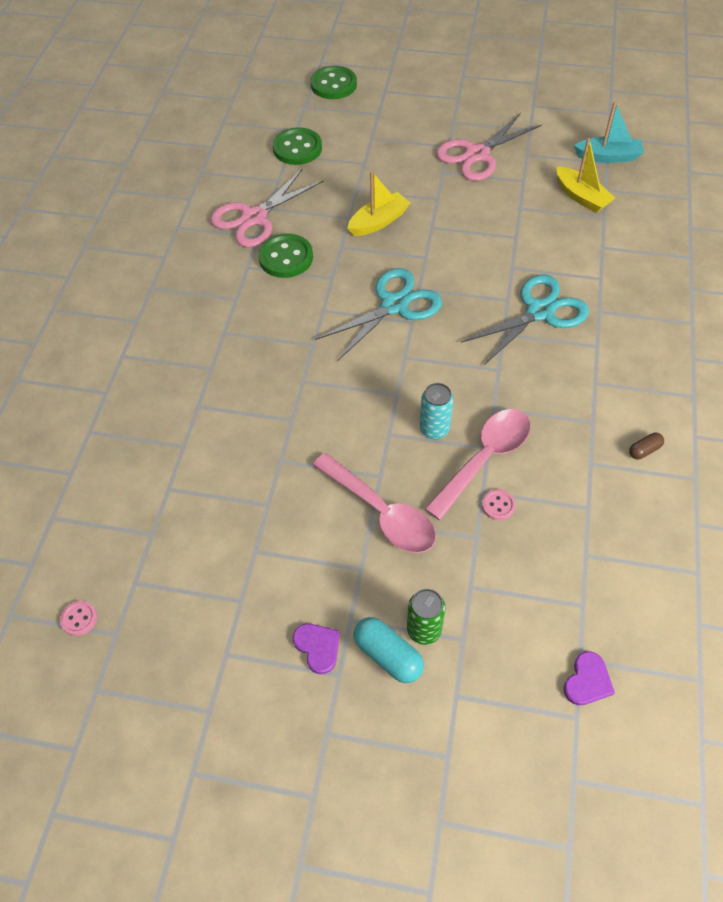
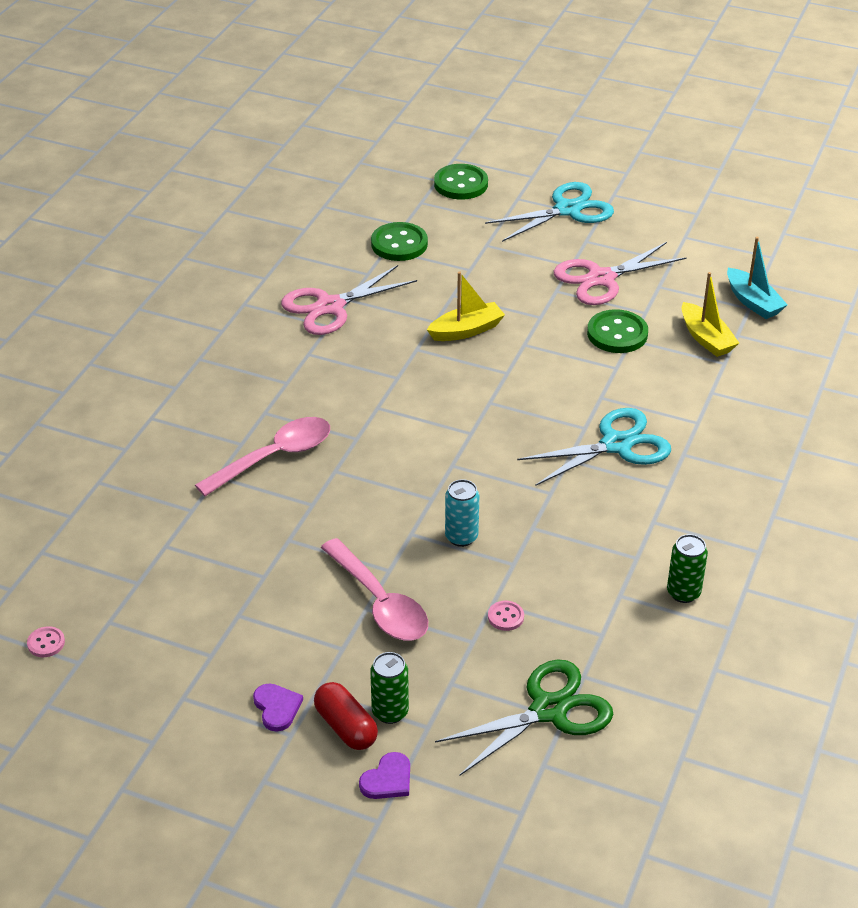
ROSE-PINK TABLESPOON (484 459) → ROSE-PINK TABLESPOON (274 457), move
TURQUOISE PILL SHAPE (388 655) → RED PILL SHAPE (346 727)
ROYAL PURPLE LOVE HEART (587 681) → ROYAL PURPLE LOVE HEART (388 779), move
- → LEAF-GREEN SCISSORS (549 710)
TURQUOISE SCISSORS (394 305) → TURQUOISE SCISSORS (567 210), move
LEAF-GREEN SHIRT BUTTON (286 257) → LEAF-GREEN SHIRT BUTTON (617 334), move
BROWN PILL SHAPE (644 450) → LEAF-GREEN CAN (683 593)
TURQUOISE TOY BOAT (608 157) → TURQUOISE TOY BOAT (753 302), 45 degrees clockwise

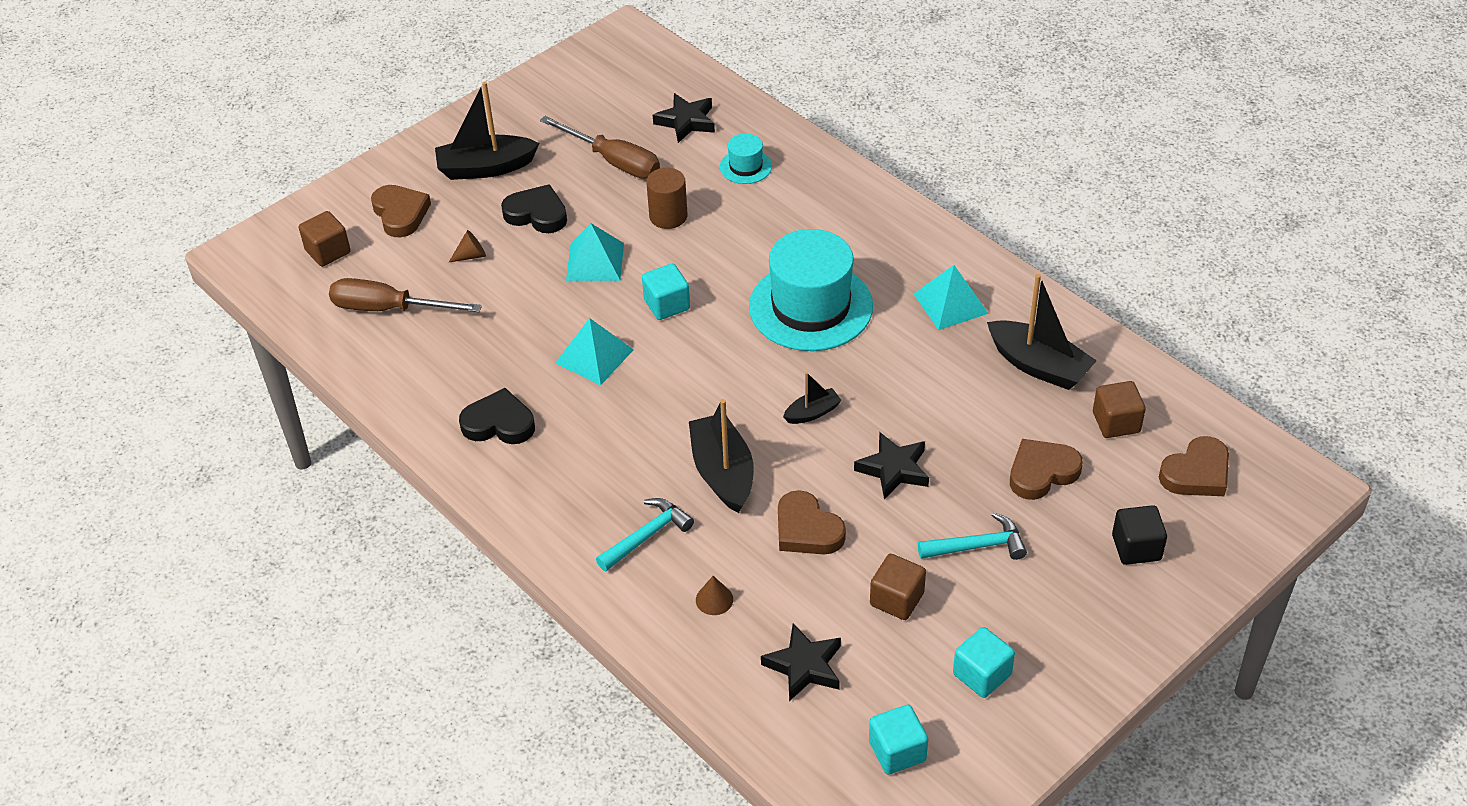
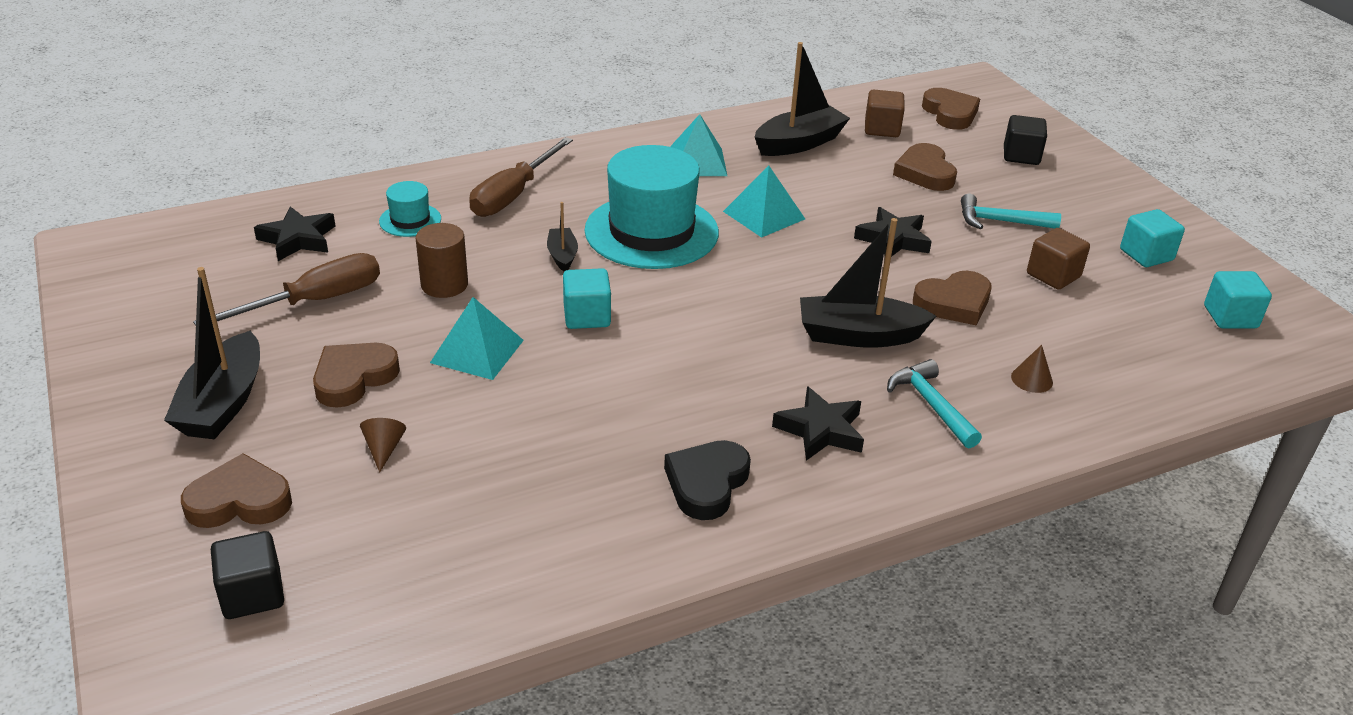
BROWN SOLID CUBE (328 251) → EBONY SOLID CUBE (252 594)
EBONY LOVE HEART (537 214) → BROWN LOVE HEART (353 378)
BROWN HAND SCREWDRIVER (388 309) → BROWN HAND SCREWDRIVER (513 195), move
EBONY TOY BOAT (812 413) → EBONY TOY BOAT (562 256), move
TURQUOISE PYRAMID SHAPE (594 356) → TURQUOISE PYRAMID SHAPE (764 215), move
EBONY STAR SHAPE (804 666) → EBONY STAR SHAPE (821 430), move
TURQUOISE HAMMER (978 546) → TURQUOISE HAMMER (1000 221), 90 degrees counterclockwise

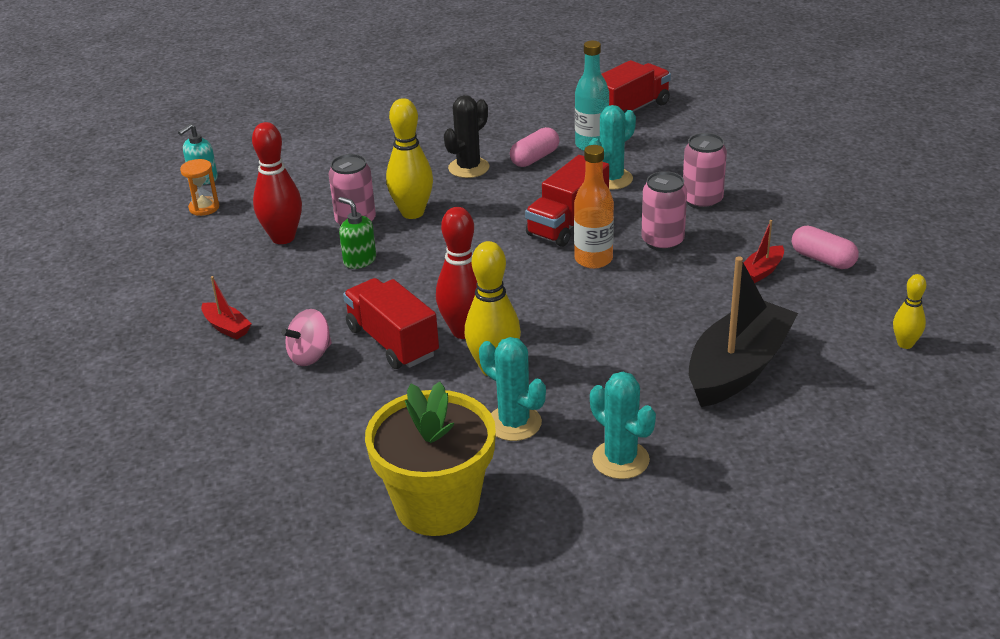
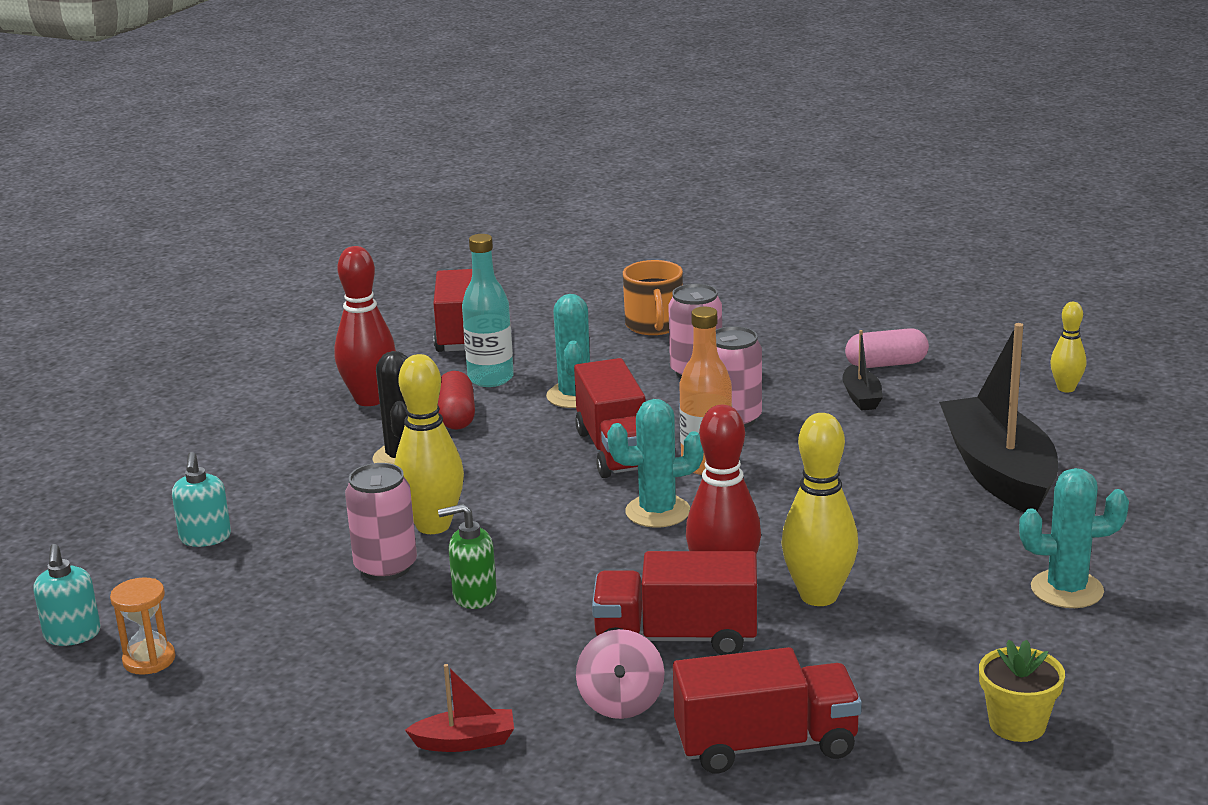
- → TURQUOISE SOAP DISPENSER (205 538)
RED TENPIN (283 238) → RED TENPIN (370 399), move
ROSE-PINK PILL SHAPE (535 158) → RED PILL SHAPE (456 416)
TURQUOISE PRICKLY PLANT (514 423) → TURQUOISE PRICKLY PLANT (657 512), move
- → ORANGE COFFEE MUG (654 325)
- → RED LORRY (766 745)
RED TOY BOAT (761 271) → EBONY TOY BOAT (861 397)
YELLOW FLOWER POT (437 505) → YELLOW FLOWER POT (1017 725), x0.49

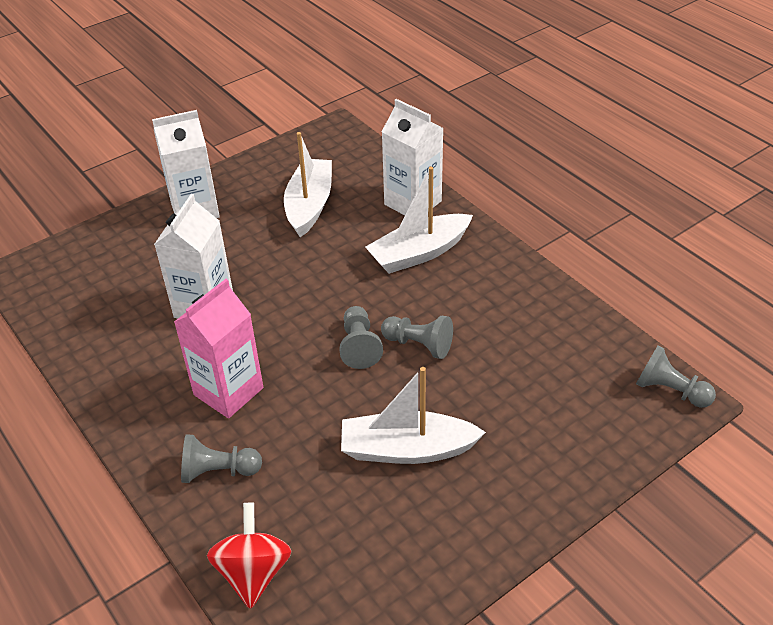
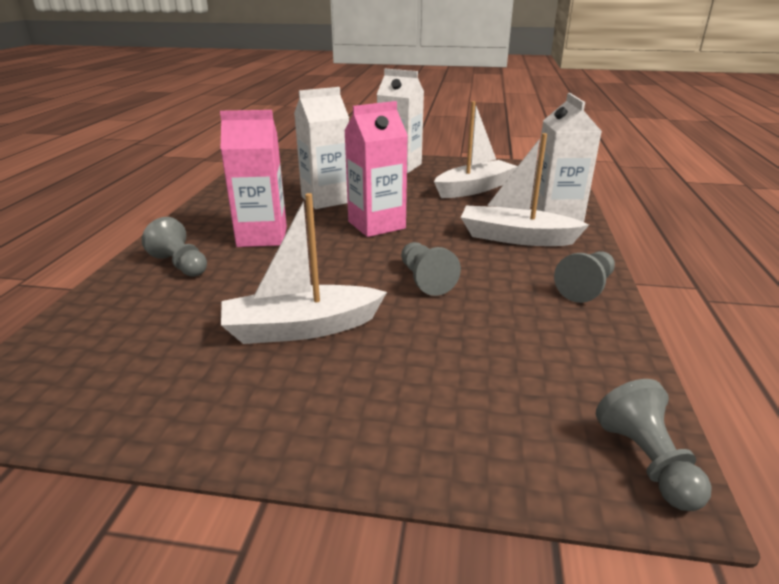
PURE WHITE TOY BOAT (407 449) → PURE WHITE TOY BOAT (301 328), 60 degrees counterclockwise
- → ROSE-PINK CARTON (376 225)
ASH-GREY GAME PAWN (359 346) → ASH-GREY GAME PAWN (586 288), move
RED TOY TOP (253 572) → -

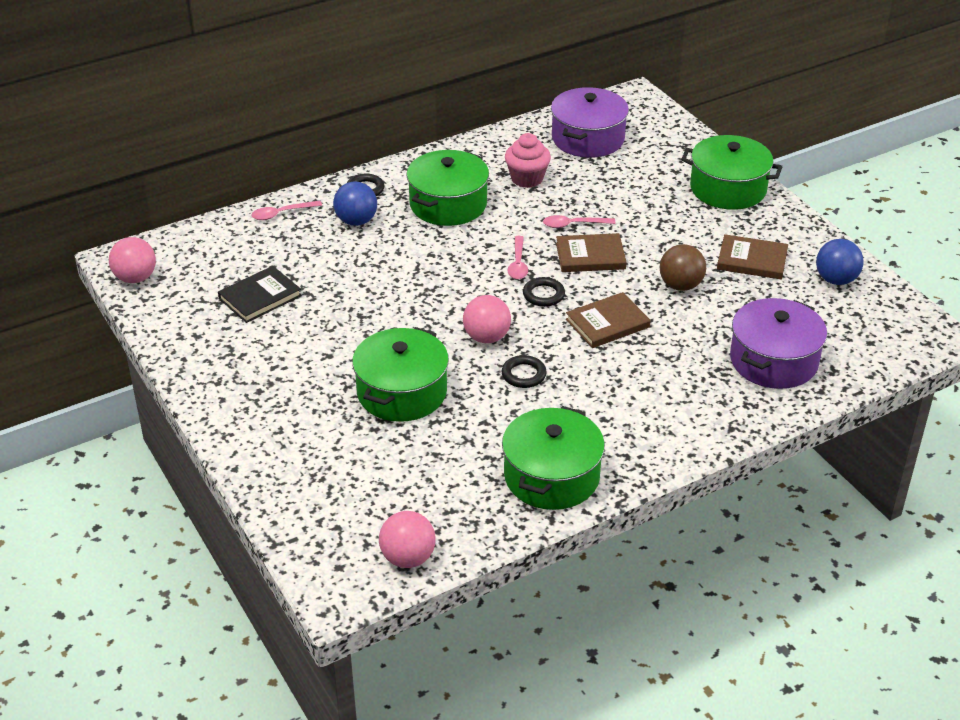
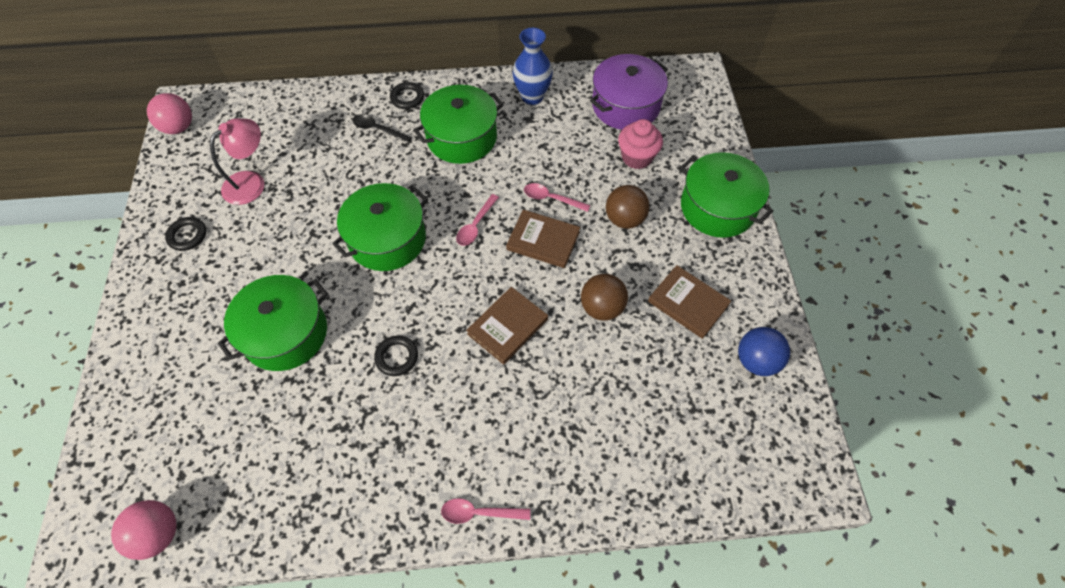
EBONY HOOP (543 295) → EBONY HOOP (187 236), move
EBONY HARDBACK (260 297) → ROSE-PINK LAMP (251 182)
LEAF-GREEN COOKING POT (551 476) → LEAF-GREEN COOKING POT (387 239), move
BLUE BALL (356 221) → EBONY TABLESPOON (378 129)
ROSE-PINK TABLESPOON (281 214) → ROSE-PINK TABLESPOON (479 513), move
BROWN HARDBACK (607 323) → BROWN HARDBACK (507 326), 45 degrees counterclockwise
- → BLUE FLOWER VASE (532 97)
- → BROWN BALL (624 219)
ROSE-PINK CUPCAKE (527 179) → ROSE-PINK CUPCAKE (637 157), move
ROSE-PINK BALL (486 337) → -
ROYAL PURPLE COOKING POT (773 361) → -

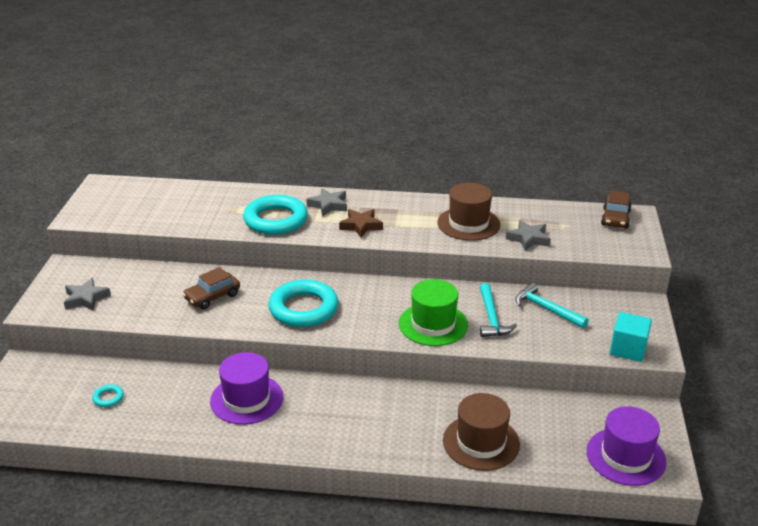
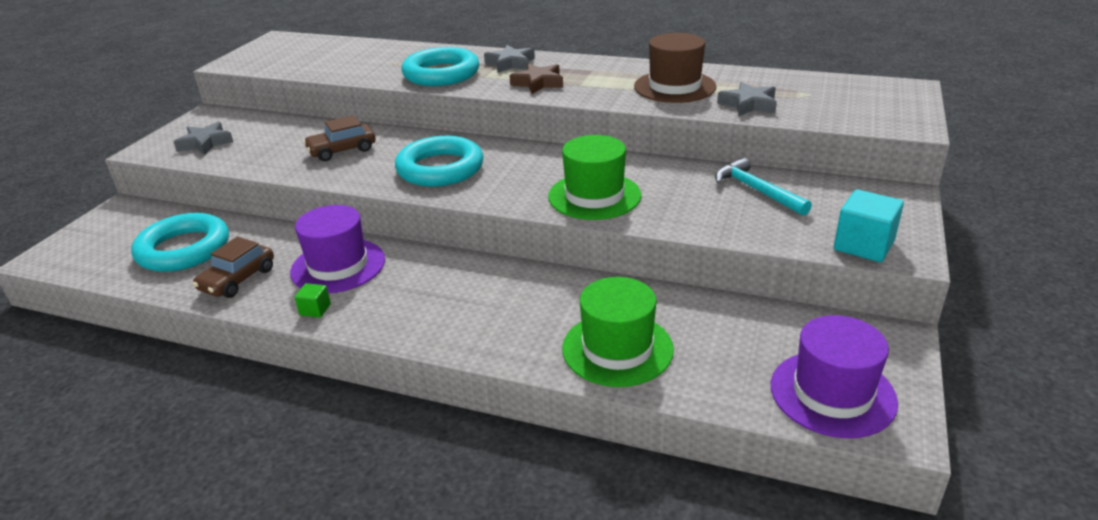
TURQUOISE HOOP (108 398) → TURQUOISE HOOP (184 249), x2.43
BROWN TOY CAR (615 218) → BROWN TOY CAR (238 279), move
- → LEAF-GREEN SOLID CUBE (315 309)
BROWN TALL HAT (481 442) → LEAF-GREEN TALL HAT (617 349)
TURQUOISE HAMMER (491 318) → -

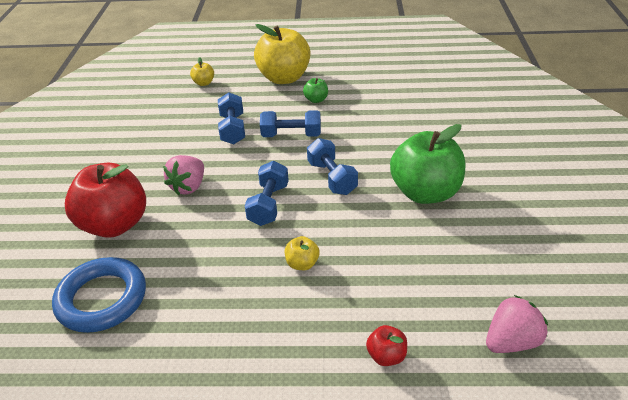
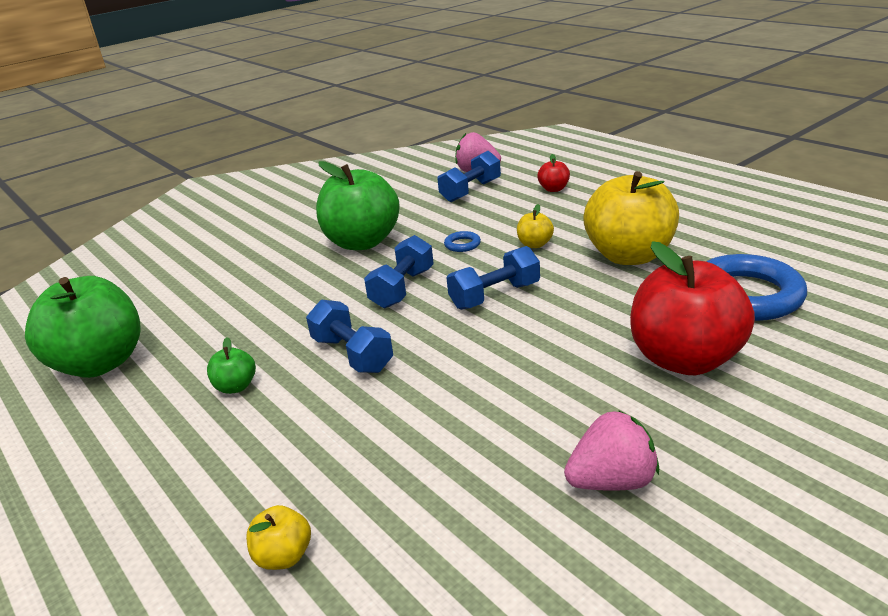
- → LEAF-GREEN APPLE FRUIT (100 363)
BLUE FREE WEIGHT (233 129) → BLUE FREE WEIGHT (471 191), move
- → BLUE HOOP (462 244)
ROSE-PINK BERRY (189 187) → ROSE-PINK BERRY (612 481), move
YELLOW APPLE FRUIT (284 78) → YELLOW APPLE FRUIT (629 256), move

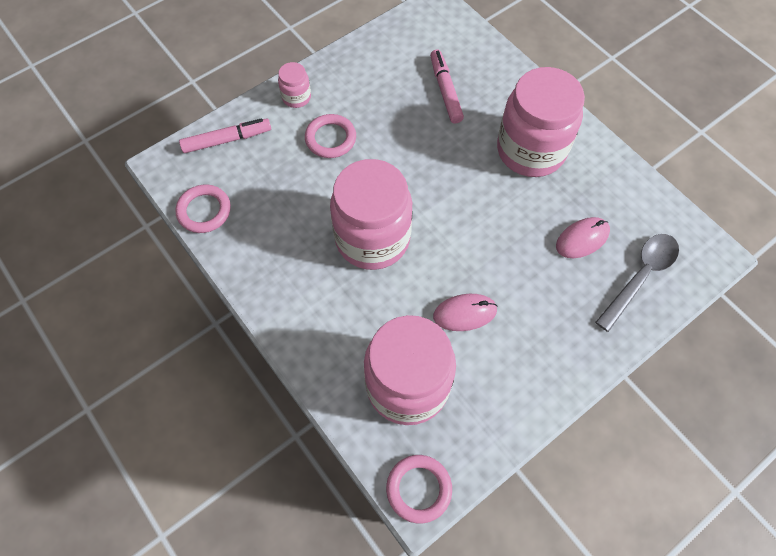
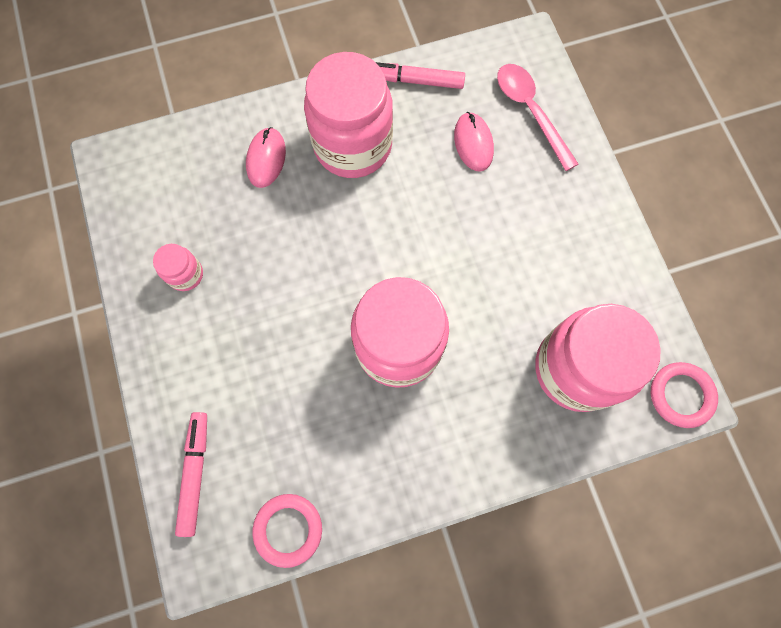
ROSE-PINK JAR (296 97) → ROSE-PINK JAR (185 274), move
ROSE-PINK PC MOUSE (465 313) → ROSE-PINK PC MOUSE (266 159), move
ROSE-PINK FELT PEN (445 91) → ROSE-PINK FELT PEN (415 80), move
ASH-GREY TABLESPOON (640 277) → ROSE-PINK TABLESPOON (530 112)
ROSE-PINK HOOP (330 138) → -

